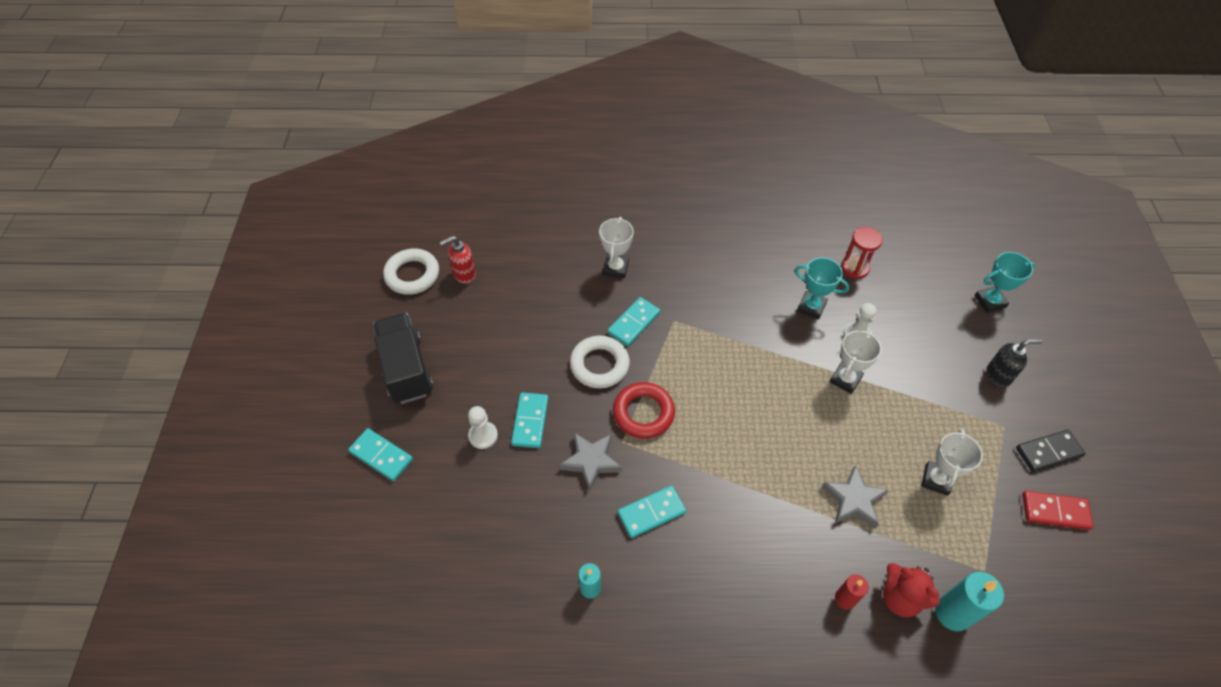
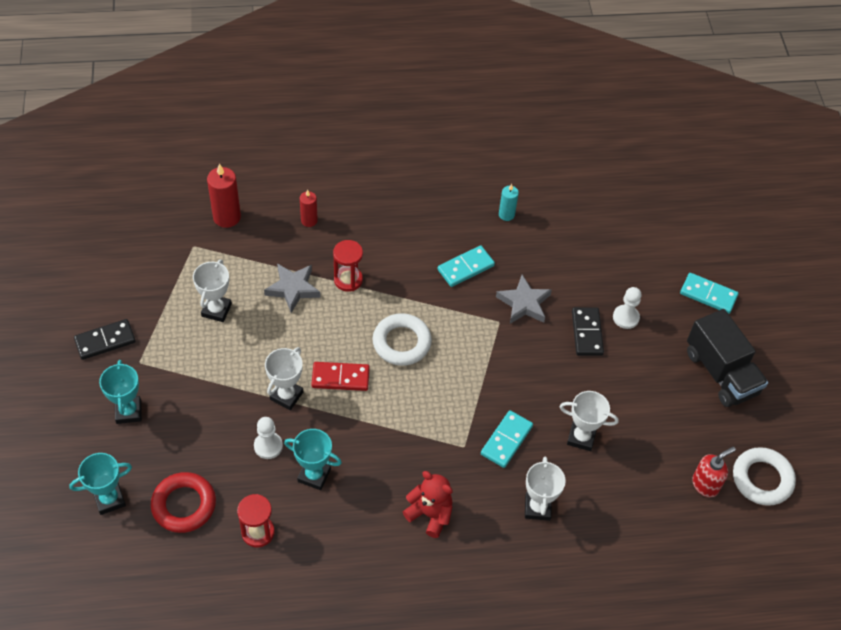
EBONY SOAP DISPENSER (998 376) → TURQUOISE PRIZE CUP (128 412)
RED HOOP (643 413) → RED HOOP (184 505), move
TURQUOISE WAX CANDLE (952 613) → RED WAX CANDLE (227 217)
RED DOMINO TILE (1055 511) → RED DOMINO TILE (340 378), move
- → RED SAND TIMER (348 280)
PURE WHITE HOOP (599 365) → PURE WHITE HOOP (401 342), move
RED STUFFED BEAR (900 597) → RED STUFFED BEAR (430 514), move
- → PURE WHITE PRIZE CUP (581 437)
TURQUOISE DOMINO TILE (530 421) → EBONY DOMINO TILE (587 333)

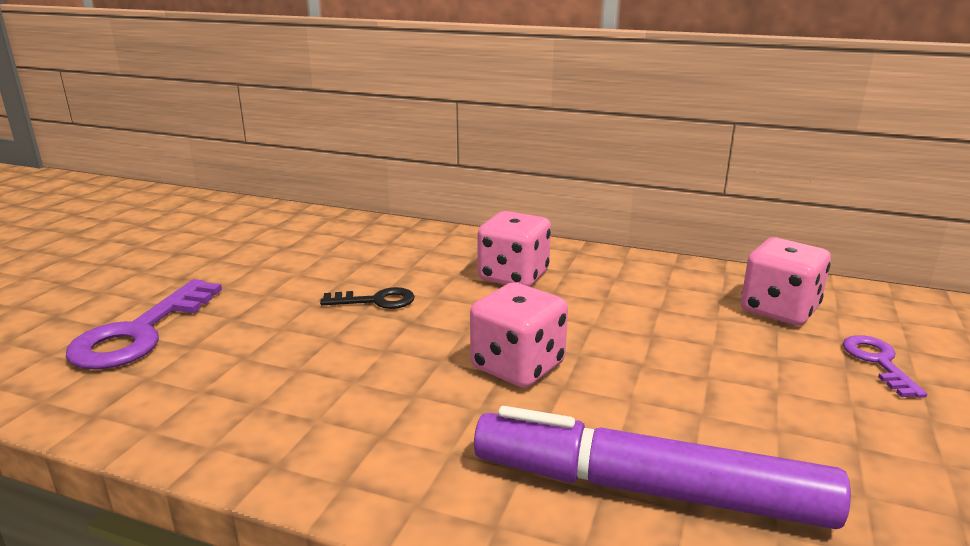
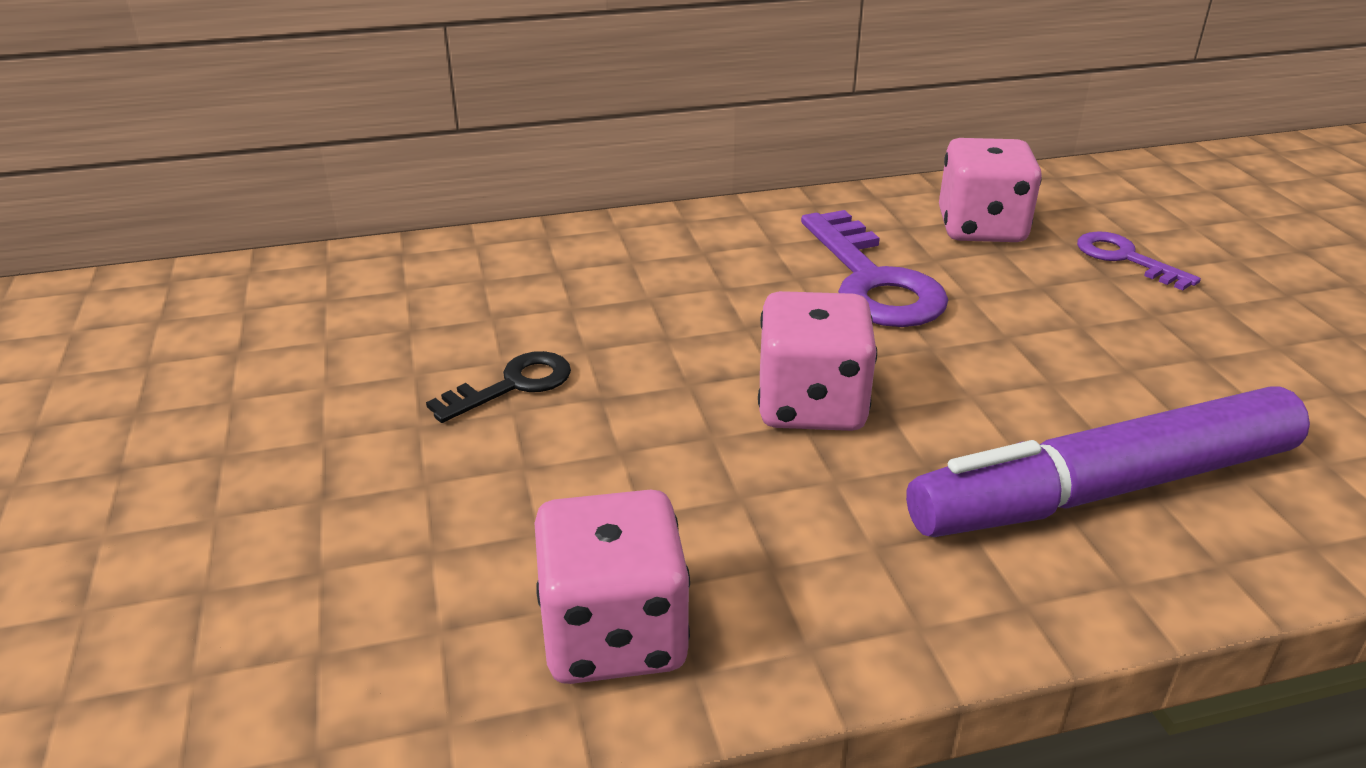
ROSE-PINK DIE (513 276) → ROSE-PINK DIE (613 635), move
ROYAL PURPLE LATCHKEY (140 333) → ROYAL PURPLE LATCHKEY (872 281), move

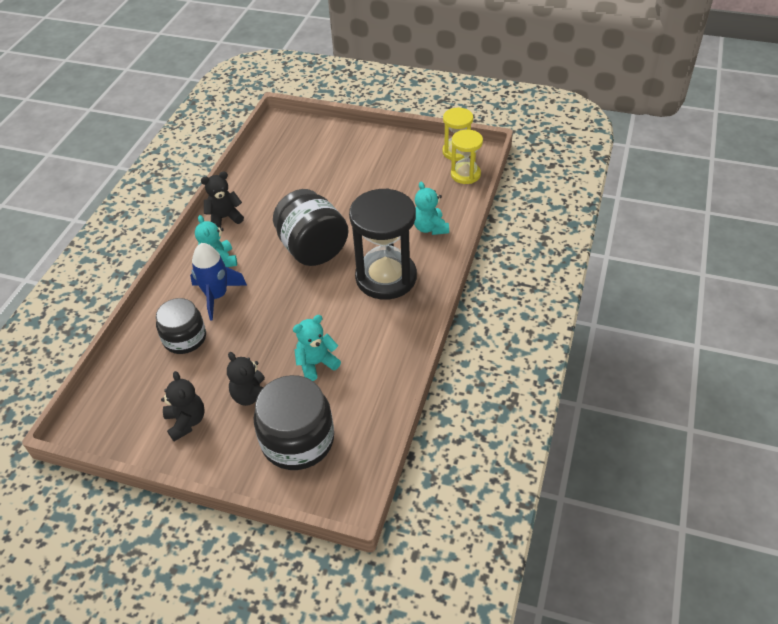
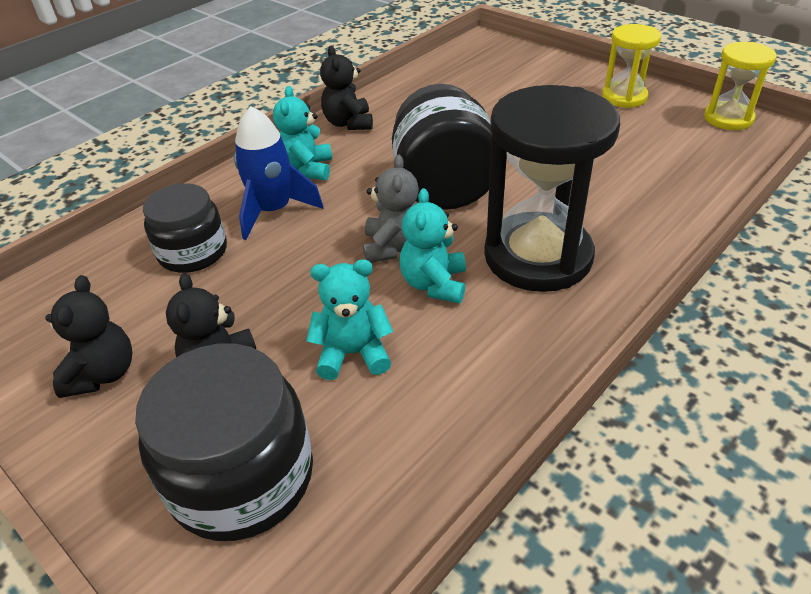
EBONY STUFFED BEAR (225 218) → EBONY STUFFED BEAR (349 123), 105 degrees counterclockwise
- → ASH-GREY STUFFED BEAR (393 247)
TURQUOISE STUFFED BEAR (430 228) → TURQUOISE STUFFED BEAR (434 284), move
YELLOW SAND TIMER (465 174) → YELLOW SAND TIMER (624 97), move

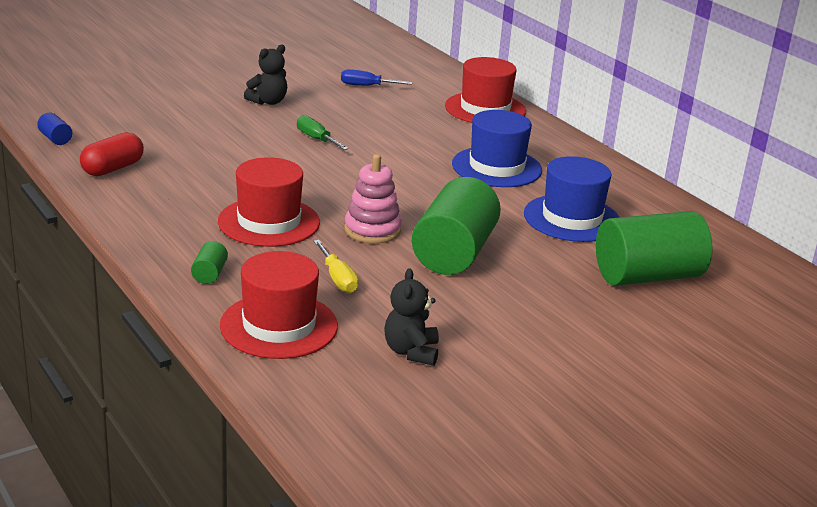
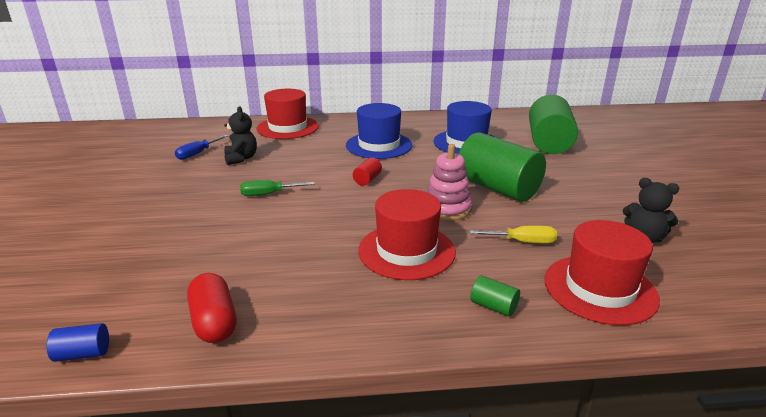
EBONY STUFFED BEAR (268 102) → EBONY STUFFED BEAR (241 158), move
- → RED CYLINDER SHAPE (367 180)

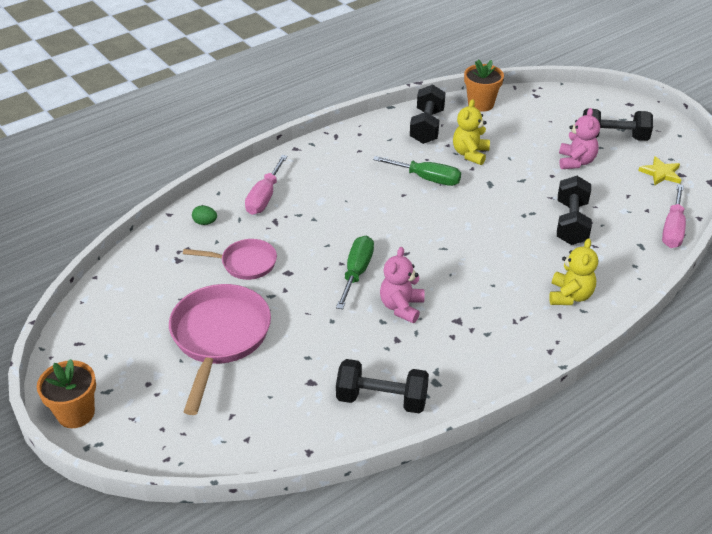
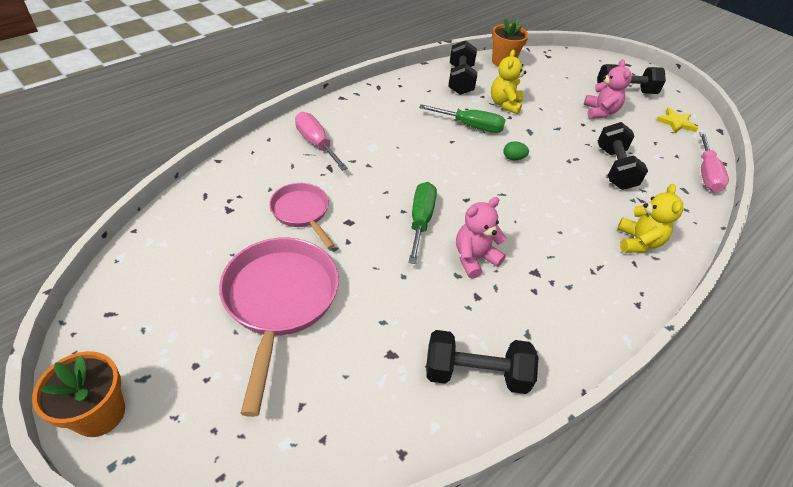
ROSE-PINK FRYING PAN (245 263) → ROSE-PINK FRYING PAN (302 212), 120 degrees counterclockwise
ROSE-PINK HAND SCREWDRIVER (264 197) → ROSE-PINK HAND SCREWDRIVER (316 143), 135 degrees clockwise
ROSE-PINK STUFFED BEAR (401 307) → ROSE-PINK STUFFED BEAR (474 258), 45 degrees clockwise
LEAF-GREEN EGG SHAPE (205 222) → LEAF-GREEN EGG SHAPE (513 158), move

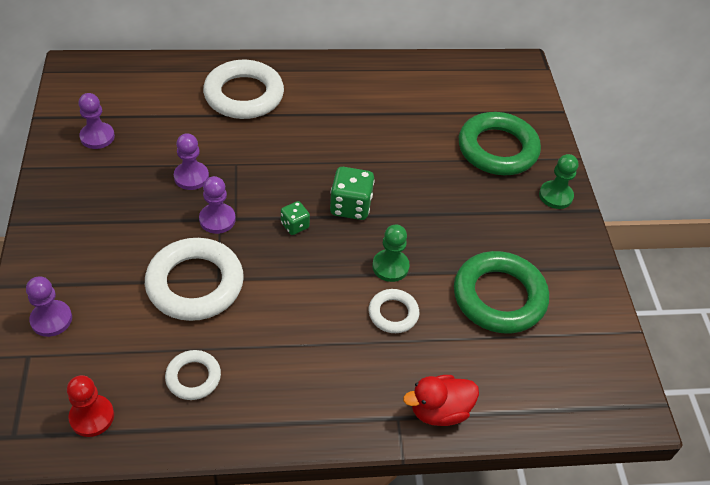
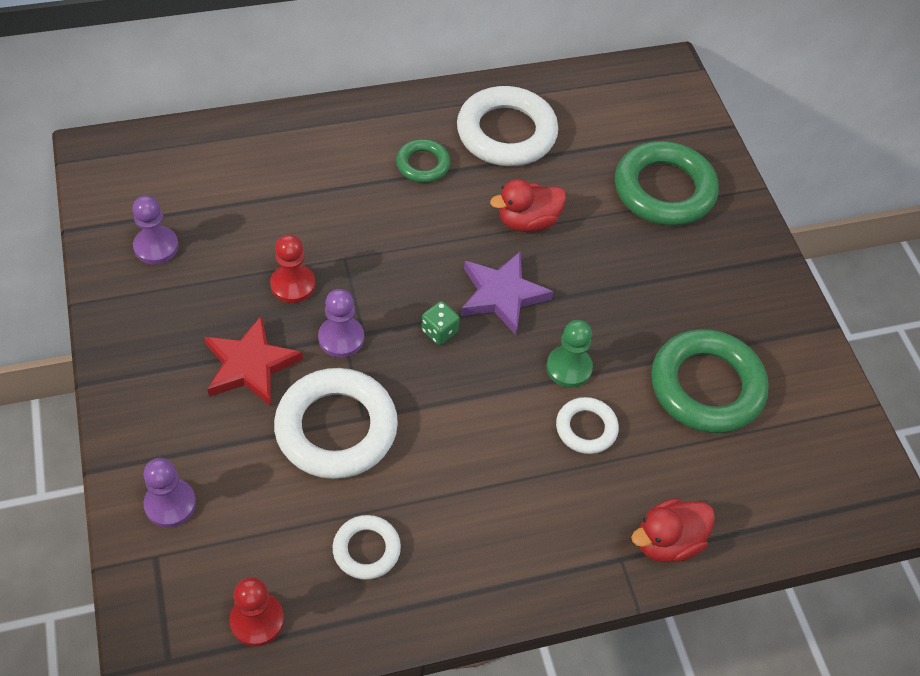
- → RED STAR SHAPE (250 365)
ROYAL PURPLE GAME PAWN (191 177) → RED GAME PAWN (293 285)
- → LEAF-GREEN HOOP (423 164)
PURE WHITE HOOP (244 95) → PURE WHITE HOOP (506 133), move
LEAF-GREEN DIE (350 206) → ROYAL PURPLE STAR SHAPE (502 295)
- → RED DUCK (527 221)
LEAF-GREEN GAME PAWN (555 196) → -

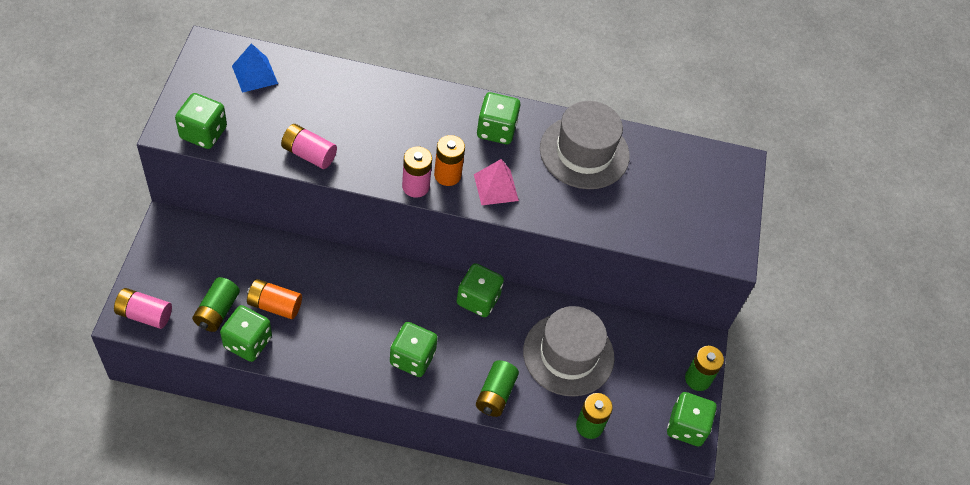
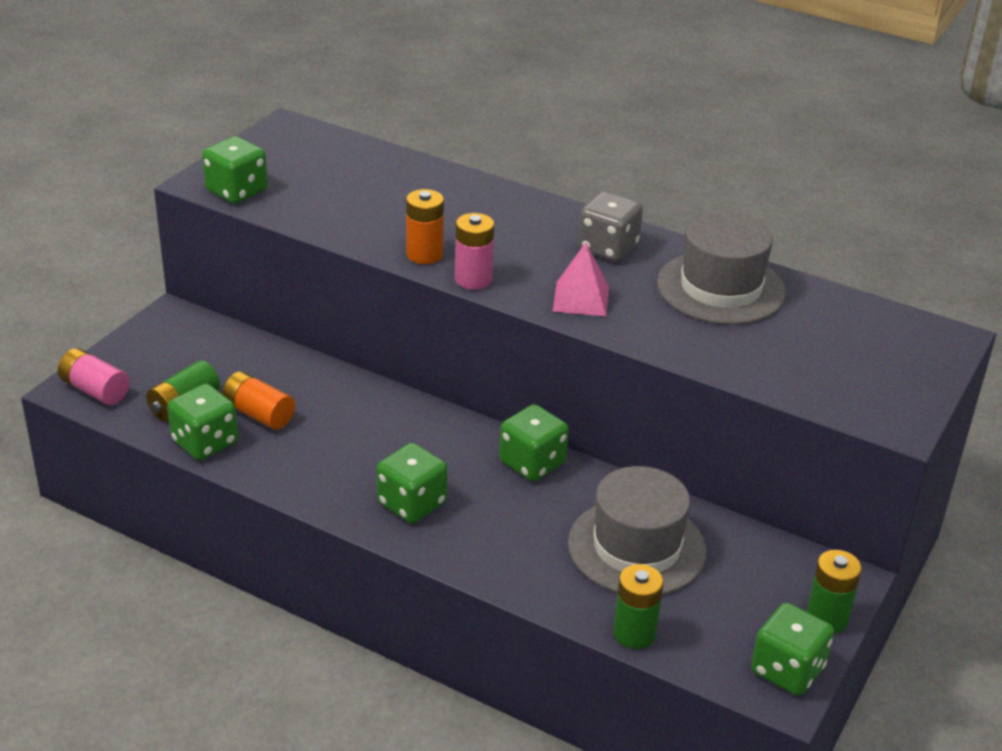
ORANGE POWER CELL (447 175) → ORANGE POWER CELL (424 254), move
LEAF-GREEN DIE (496 130) → ASH-GREY DIE (608 248)
BLUE PYRAMID SHAPE (254 74) → -
ROSE-PINK POWER CELL (309 154) → -
LEAF-GREEN POWER CELL (495 394) → -

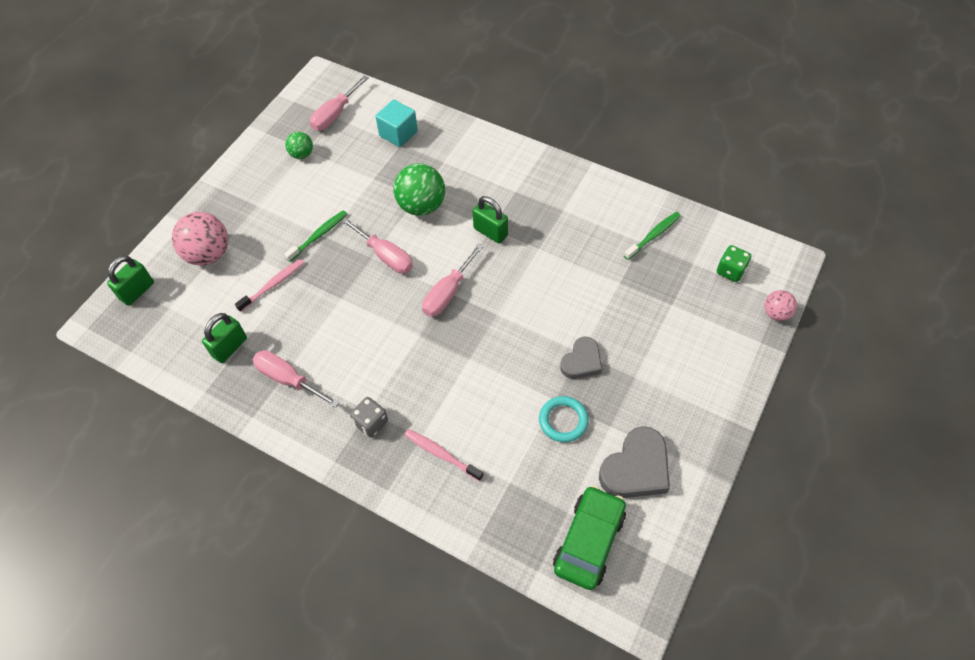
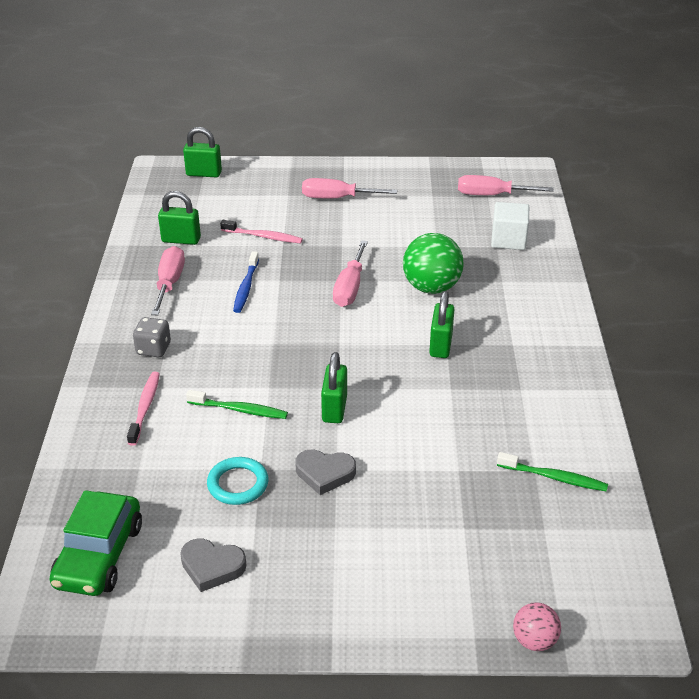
LEAF-GREEN TOY CAR (589 541) → LEAF-GREEN TOY CAR (99 555), 105 degrees clockwise
ASH-GREY LOVE HEART (636 468) → ASH-GREY LOVE HEART (212 567), x0.64
LEAF-GREEN TOOTHBRUSH (319 235) → LEAF-GREEN TOOTHBRUSH (240 410), move
- → BLUE TOOTHBRUSH (246 287)
ROSE-PINK HAND SCREWDRIVER (447 293) → ROSE-PINK HAND SCREWDRIVER (337 198), move
- → LEAF-GREEN SMALL LOCK (334 409)
TURQUOISE SOLID CUBE (398 133) → PURE WHITE SOLID CUBE (508 240)
ROSE-PINK BALL (208 254) → -
LEAF-GREEN BALL (302 154) → -
LEAF-GREEN DIE (730 271) → -

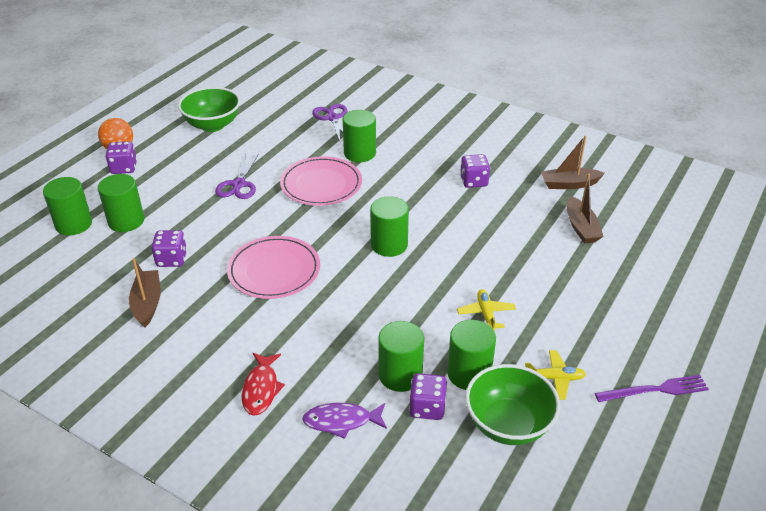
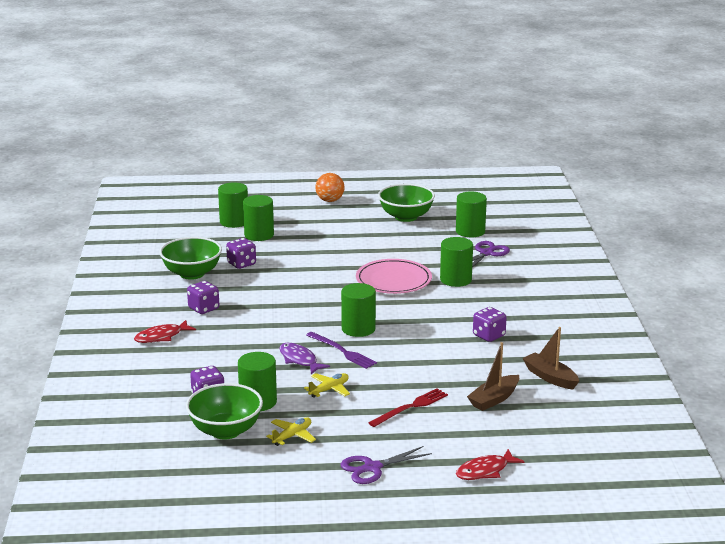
BROWN TOY BOAT (147 303) → LEAF-GREEN BOWL (192 274)
ROYAL PURPLE DIE (124 168) → ROYAL PURPLE DIE (203 308), move
YELLOW TOY PLANE (554 378) → YELLOW TOY PLANE (292 436), 105 degrees counterclockwise
ROYAL PURPLE FISH (341 421) → ROYAL PURPLE FISH (299 360), move
ROYAL PURPLE TABLE FORK (655 390) → ROYAL PURPLE TABLE FORK (342 351), move
ROYAL PURPLE SCISSORS (239 184) → ROYAL PURPLE SCISSORS (372 468), move
- → RED TABLE FORK (410 407)
LEAF-GREEN CYLINDER SHAPE (400 375) → LEAF-GREEN CYLINDER SHAPE (470 231), move
- → RED FISH (485 471)
ROSE-PINK DINNER PLATE (274 270) → -

